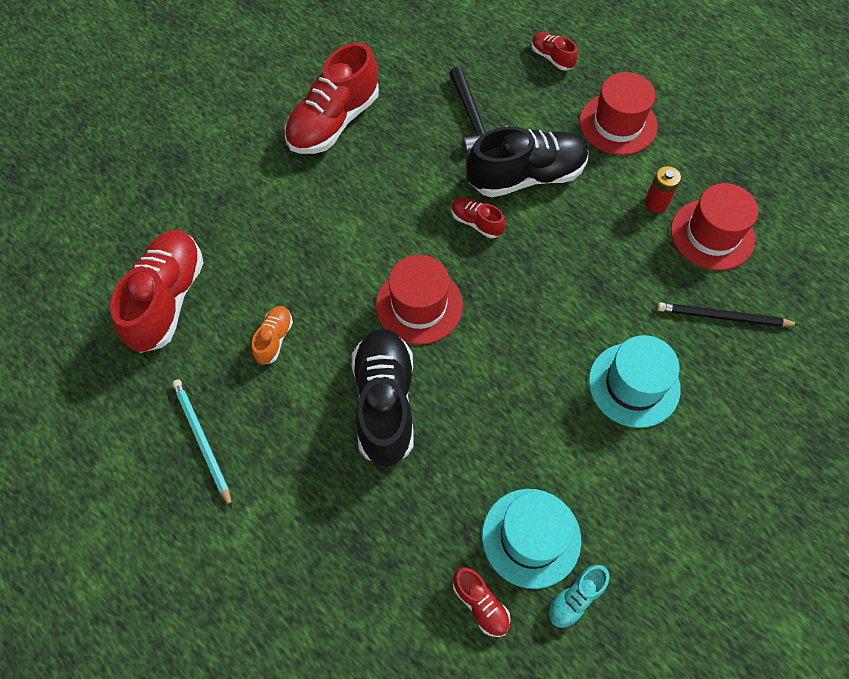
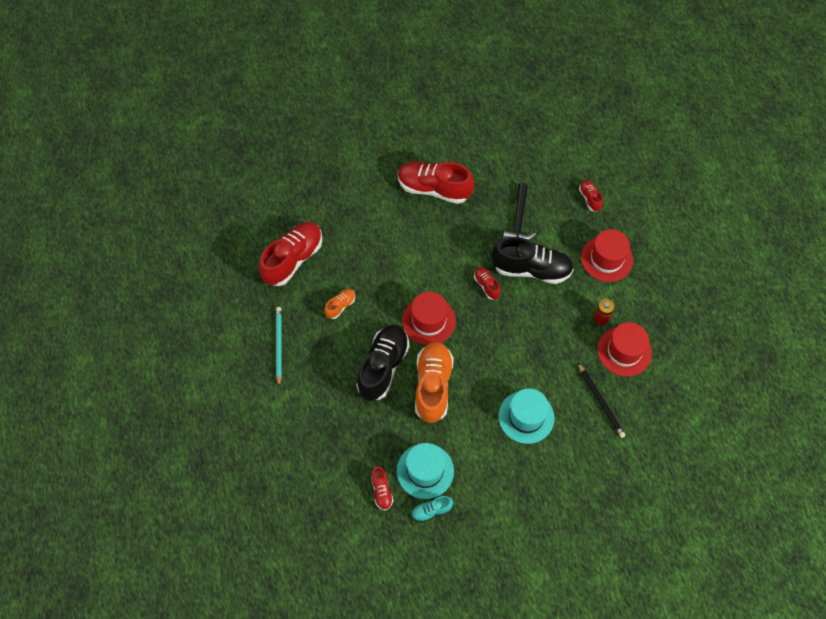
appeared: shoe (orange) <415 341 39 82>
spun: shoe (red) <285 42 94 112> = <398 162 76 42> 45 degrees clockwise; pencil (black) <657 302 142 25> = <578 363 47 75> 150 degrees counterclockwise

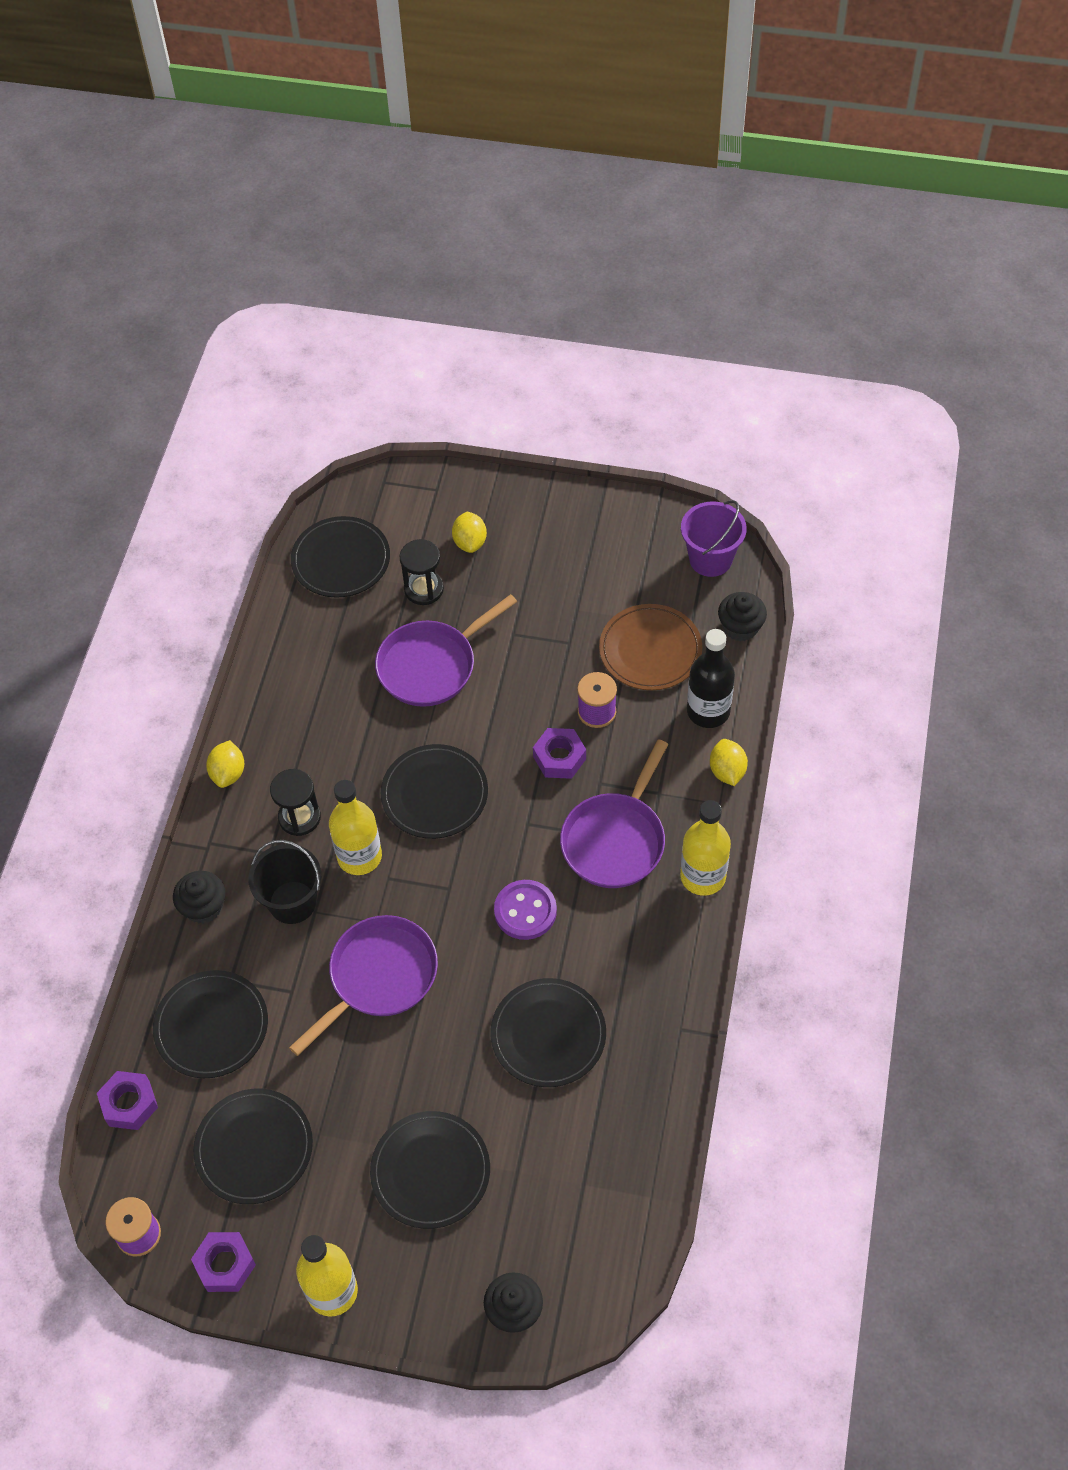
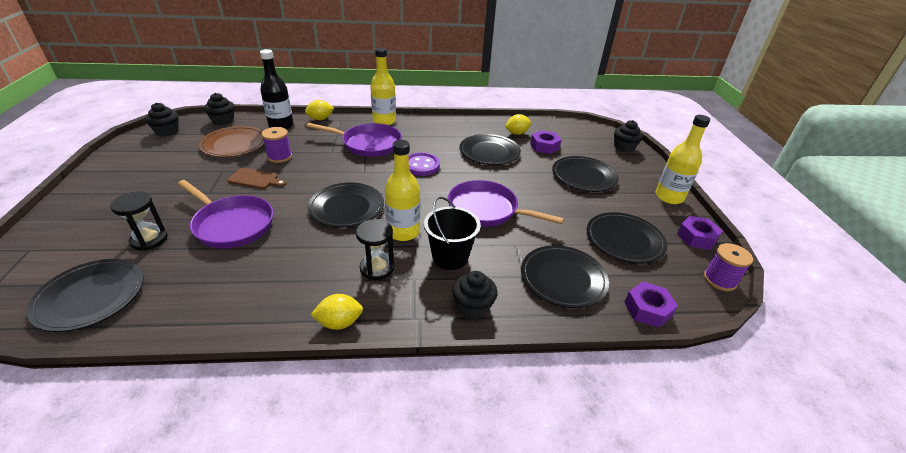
appeared: cutting board (brown) <227 168 60 21>
relocated: lemon (yellow) <452 512 35 41> to <505 114 26 21>; nut (purple) <533 728 53 51> to <530 130 31 24>
exchanged: bucket (purple) <681 500 66 77> to cupcake (black) <145 103 34 34>

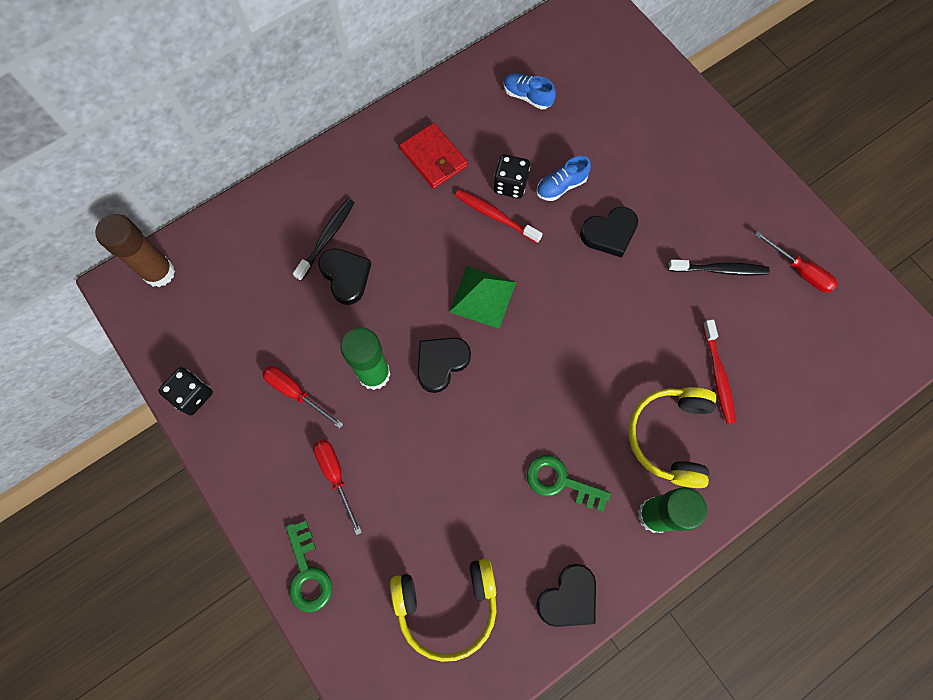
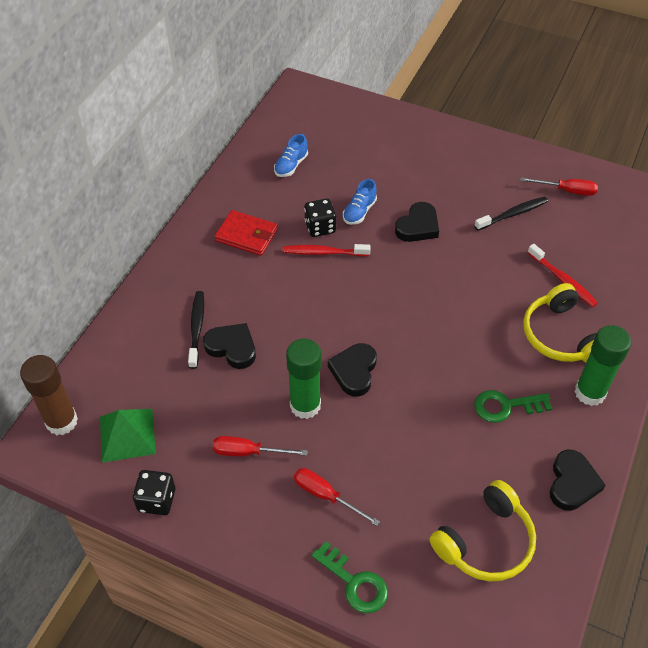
relocated: pyramid (green) <449 266 67 63> to <100 409 56 54>
spun: shoe (blue) <503 73 53 37> = <274 134 34 43> 60 degrees counterclockwise

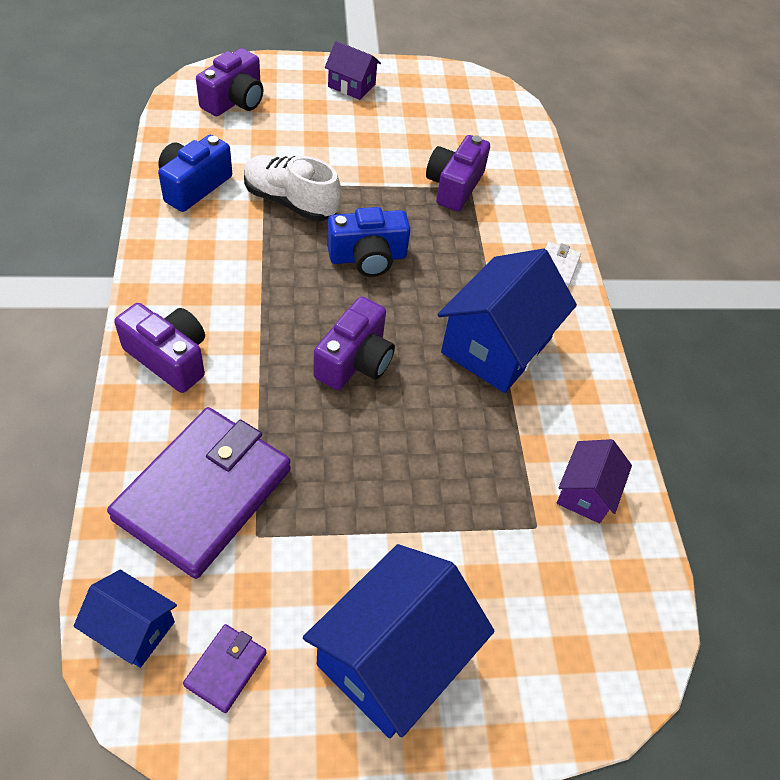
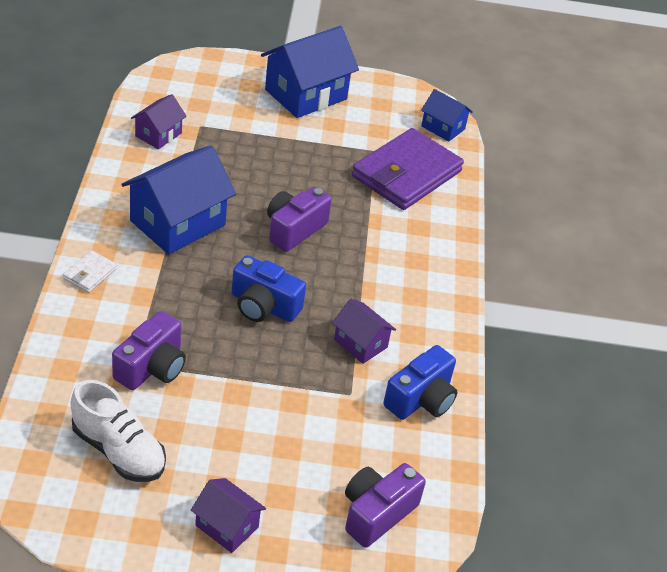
missing: camera (purple) <114 303 91 90>; wallet (purple) <183 624 84 89>
appeared: house (purple) <332 299 64 65>
relocated: shoe (white) <244 155 98 66> to <71 380 95 102>
spun: camera (blue) <327 207 84 70> = <232 255 74 67> 150 degrees counterclockwise

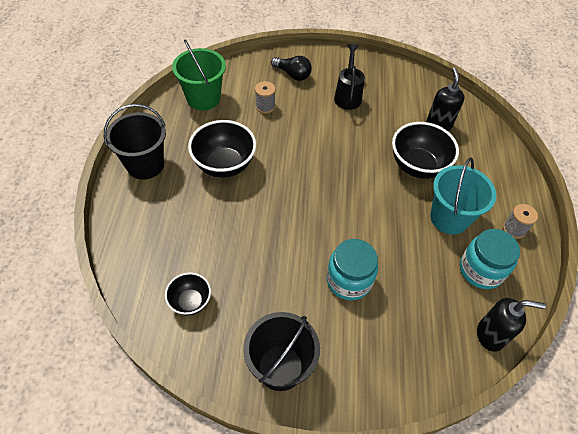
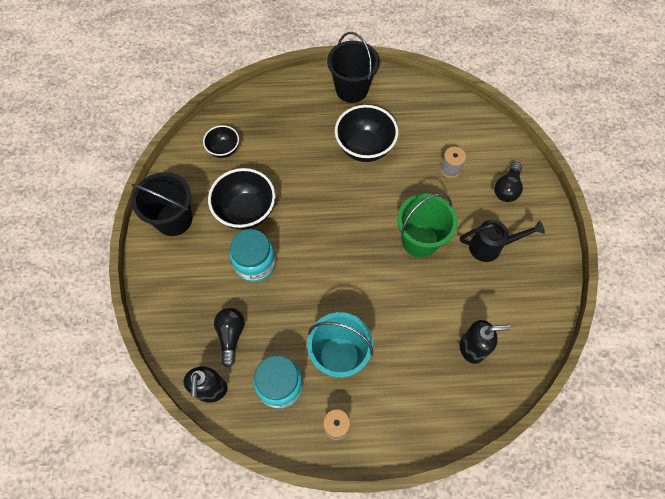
appeared: light bulb (black) <214 308 31 59>
relocated: bucket (green) <172 40 54 71> to <397 193 61 65>; bowl (black) <392 122 67 57> to <208 168 68 62>

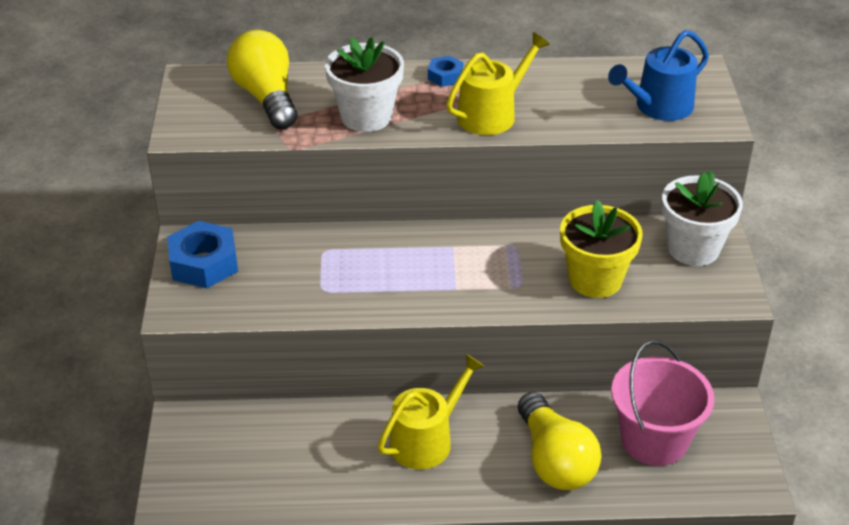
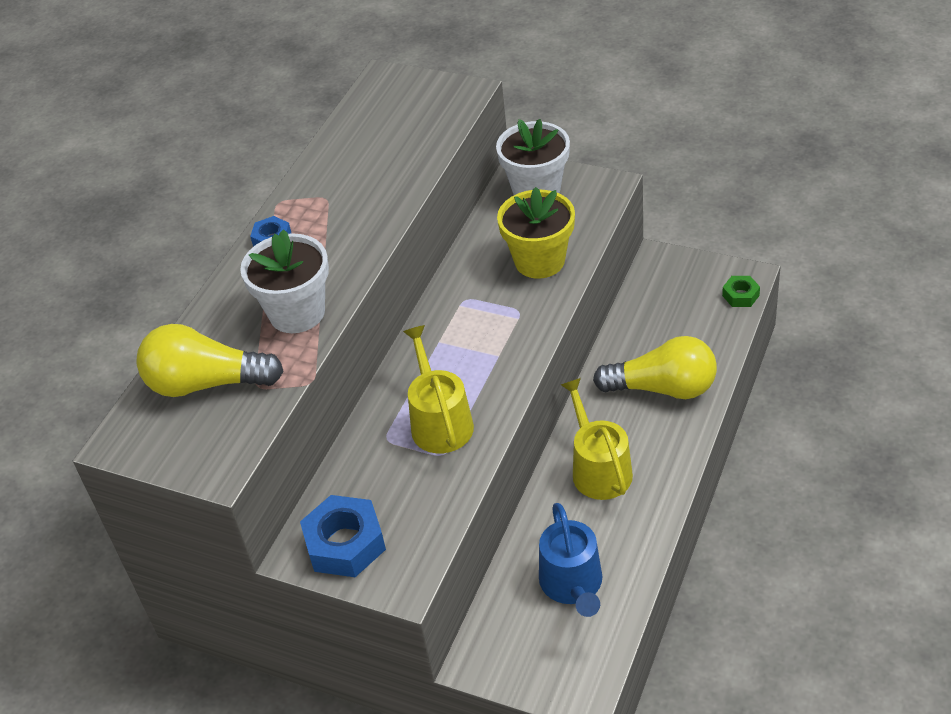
missing: bucket (pink) <611 340 103 126>
appeared: nut (green) <722 276 38 31>
relocated: watering can (yellow) <446 32 104 103> to <403 325 71 129>; watering can (blue) <608 30 101 91> to <539 503 63 114>

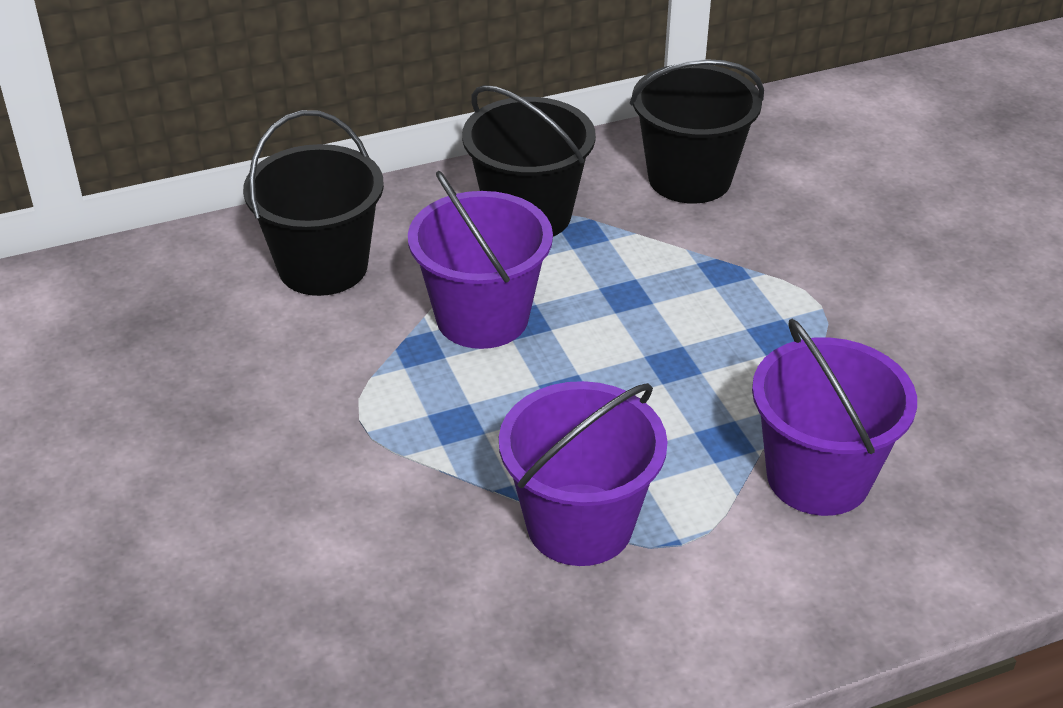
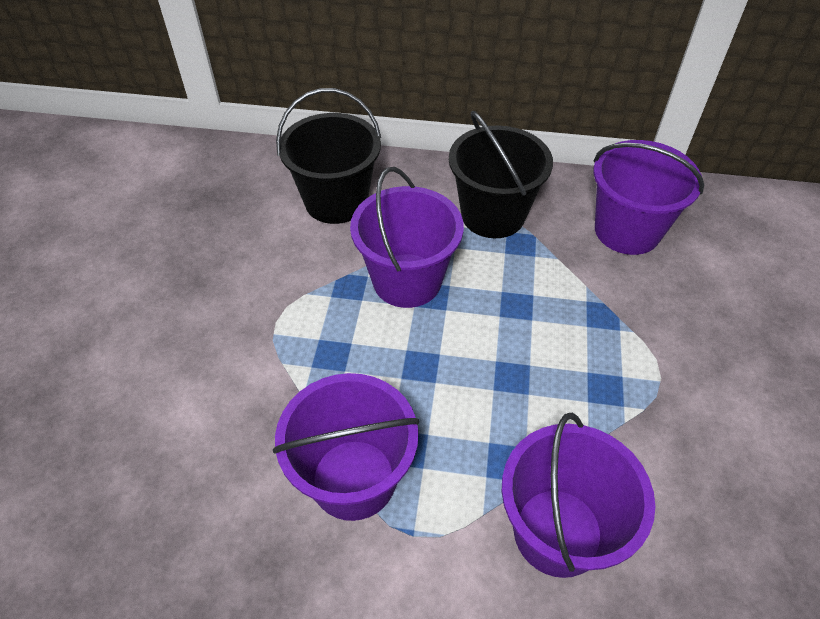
colour: bucket (black) <630 59 134 145> to bucket (purple) <594 140 110 115>

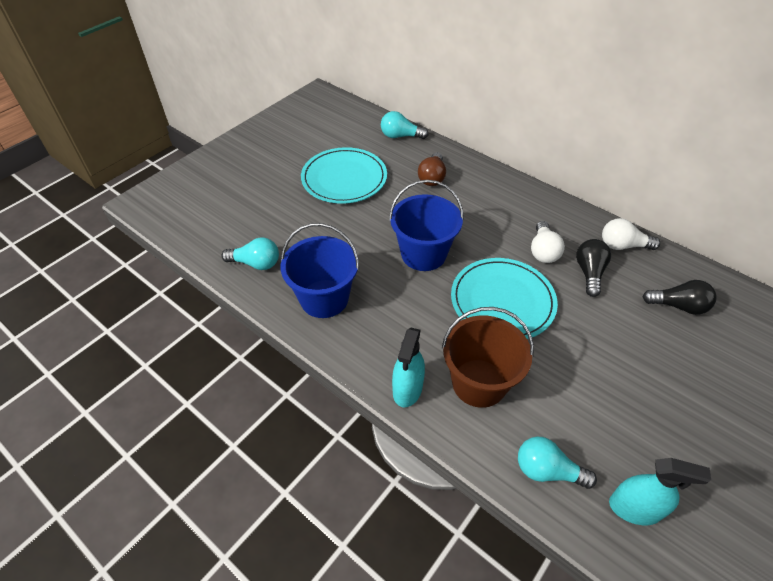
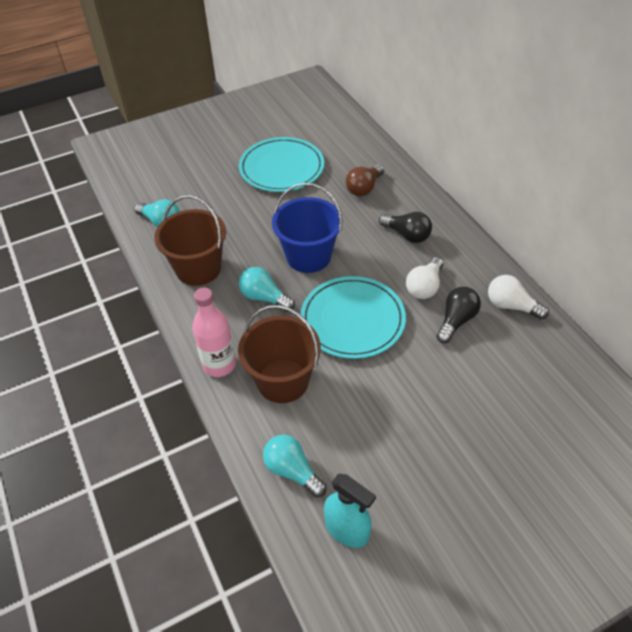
relocated: light bulb (turquoise) <381 111 47 28> to <239 267 56 44>; light bulb (black) <643 280 74 35> to <379 212 53 31>
exchanged: spray bottle (turquoise) <392 327 33 80> to bottle (pink) <192 287 44 90>
colour: bucket (blue) <281 223 78 95> to bucket (brown) <154 195 72 91>

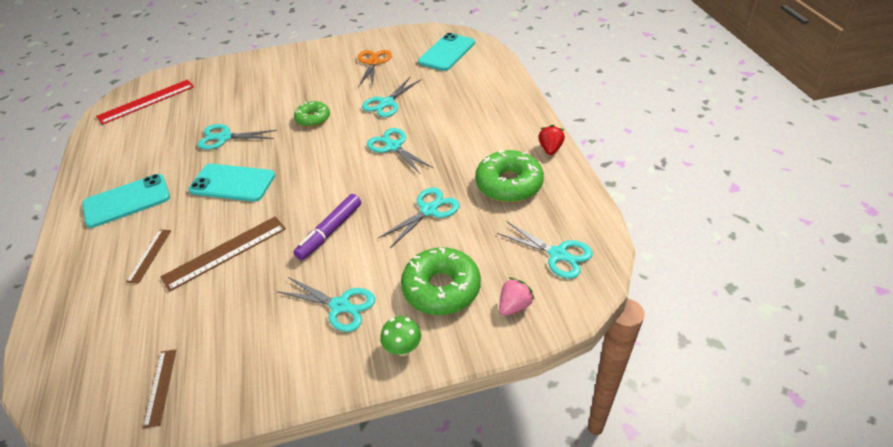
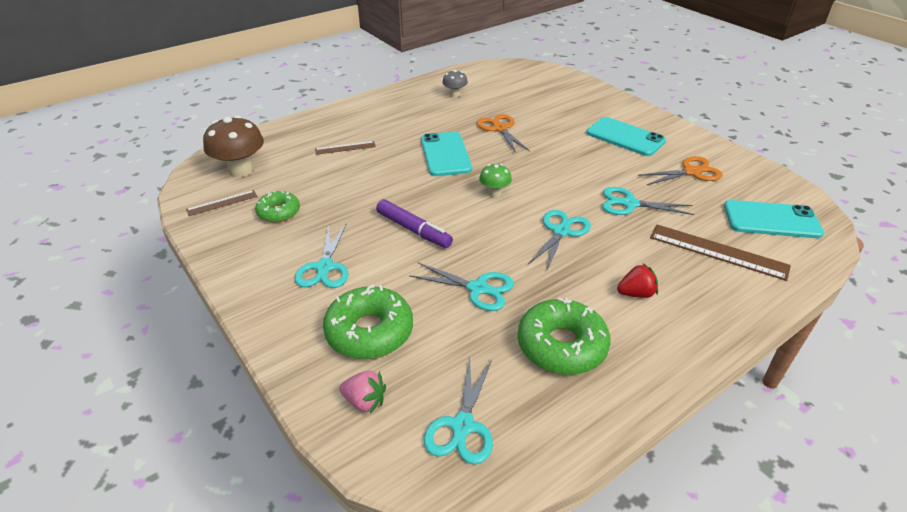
missing: ruler (red) <96 80 98 45>
appeared: mushroom (brown) <203 116 61 61>; mushroom (grey) <442 70 26 27>
relocated: phone (turquoise) <82 174 88 54> to <586 117 80 39>; ruler (brown) <160 216 126 76> to <650 224 141 57>; donut (green) <294 101 36 26> to <255 191 45 32>; mushroom (green) <380 316 41 40> to <479 164 33 33>; strawberry (red) <539 125 26 30> to <617 264 41 34>
colour: scissors (turquoise) <198 124 79 26> to scissors (orange) <477 114 53 39>
spun: marker (purple) <293 194 68 66> = <376 199 77 49> 150 degrees counterclockwise

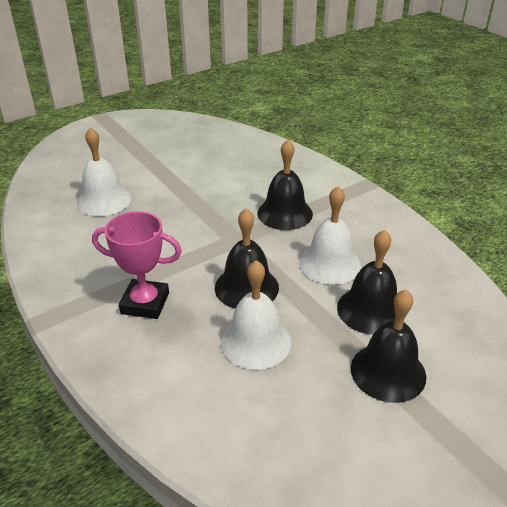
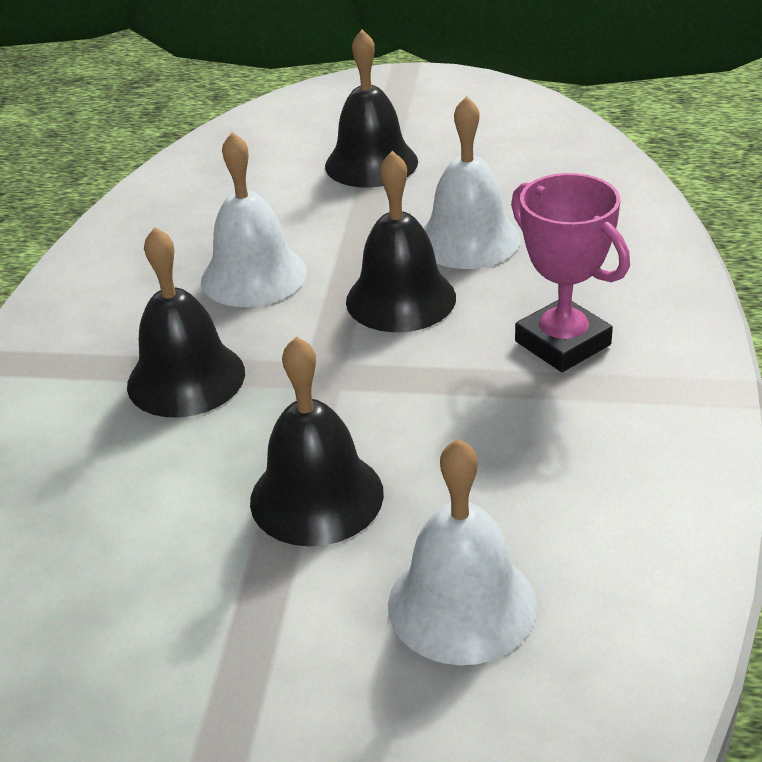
relocated: bell (black) <337 230 60 105> to <250 336 134 210>

